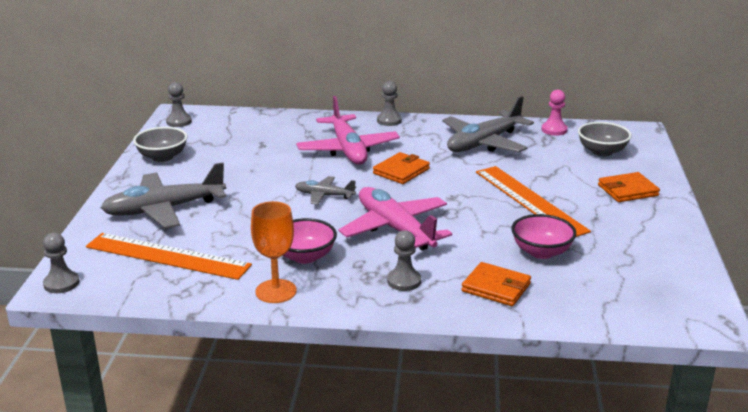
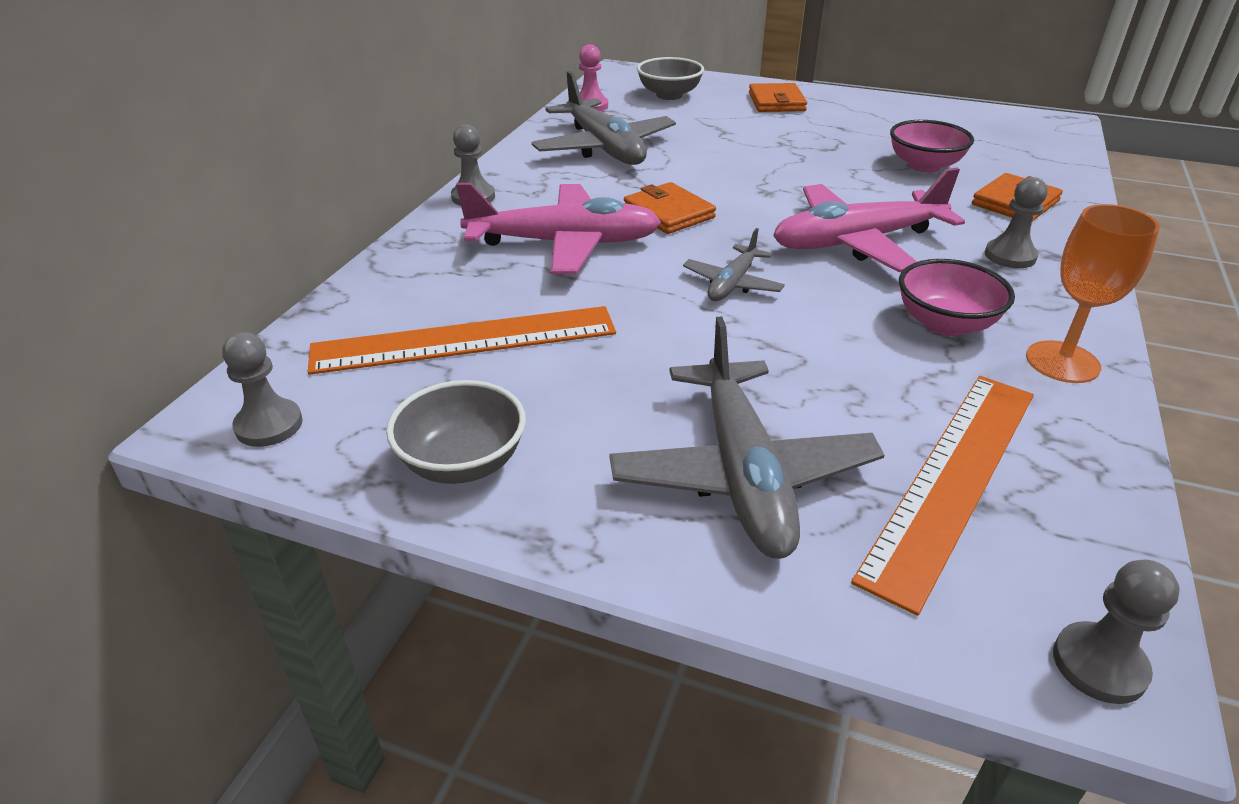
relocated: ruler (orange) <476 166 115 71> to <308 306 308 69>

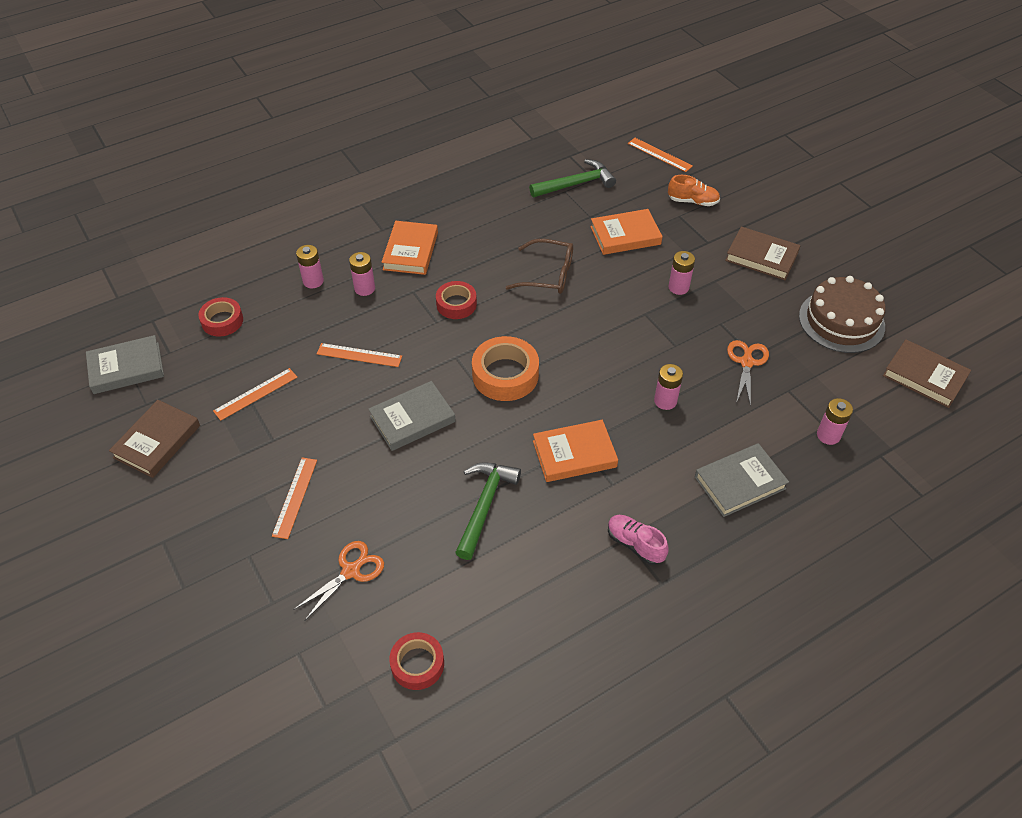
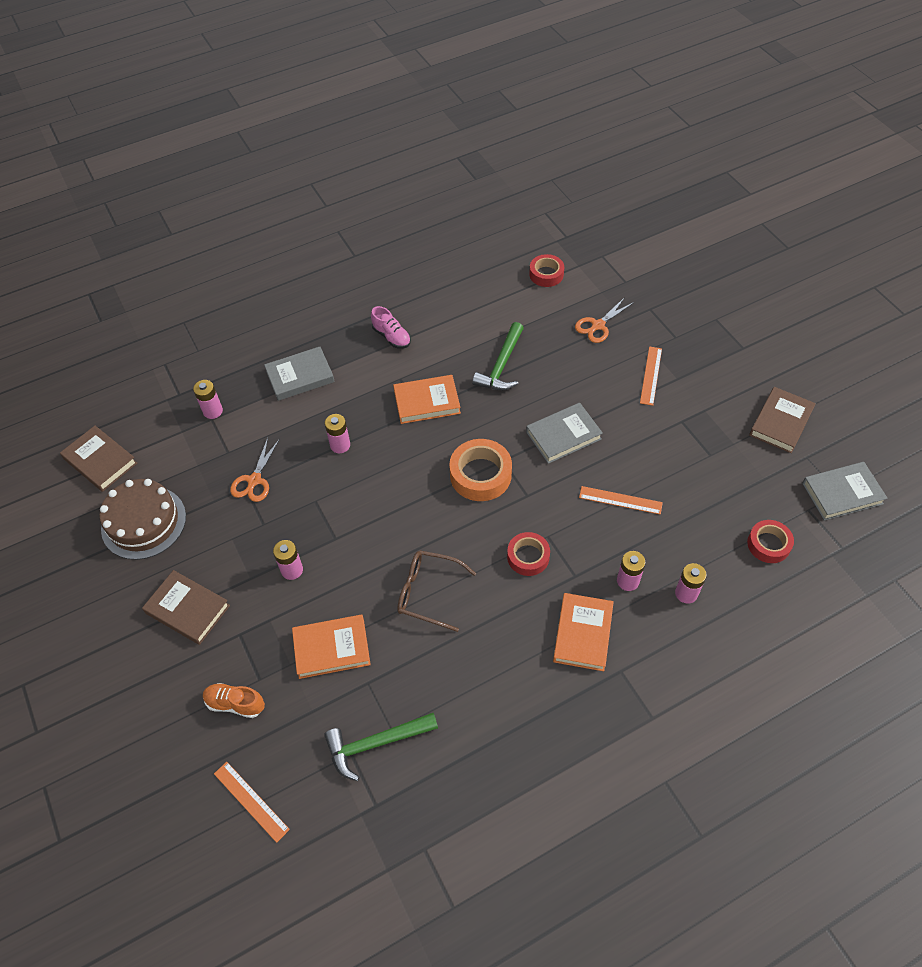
missing: ruler (orange) <213 368 84 53>

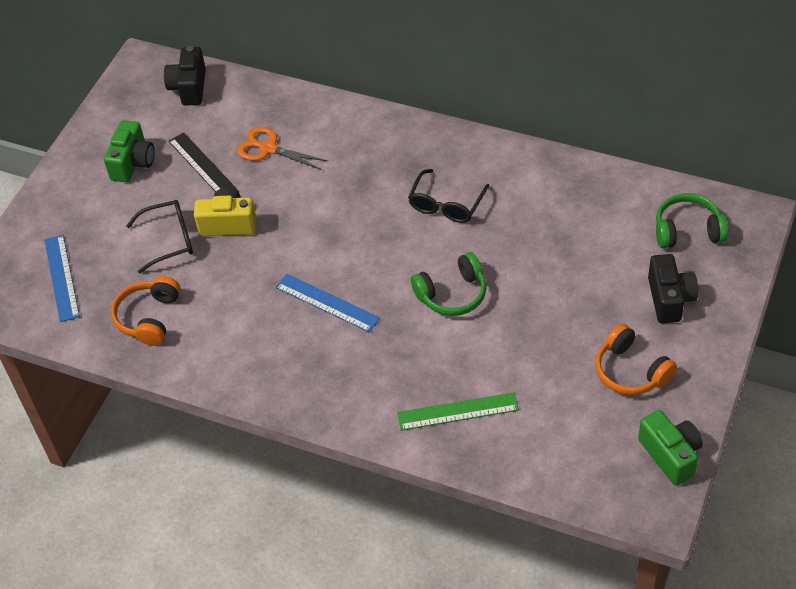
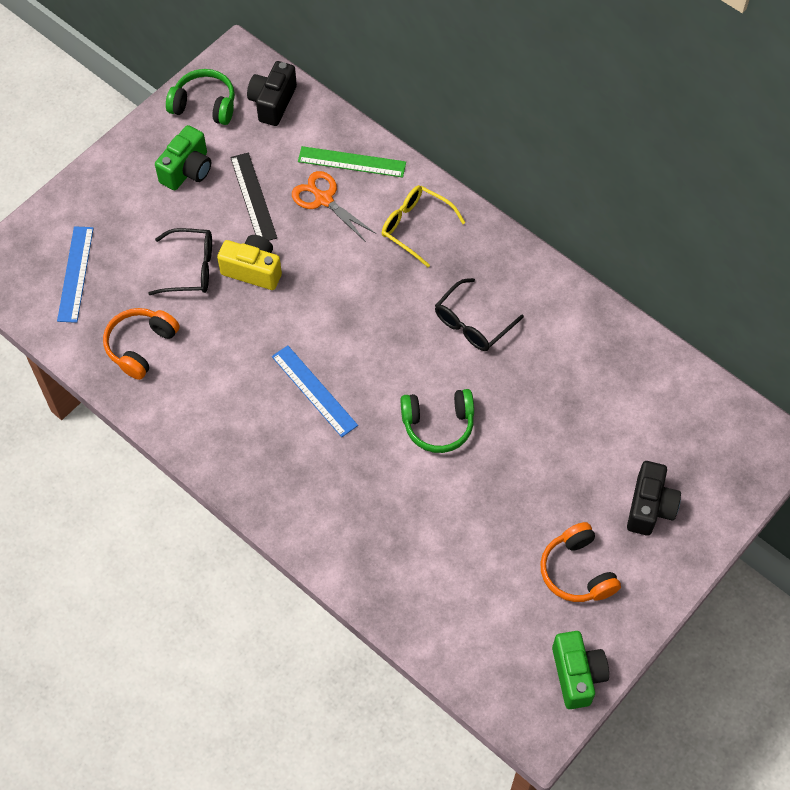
appeared: glasses (yellow) <382 185 84 82>
relocated: ruler (green) <397 392 122 39> to <298 146 108 32>; headphones (green) <656 193 72 55> to <166 69 69 56>

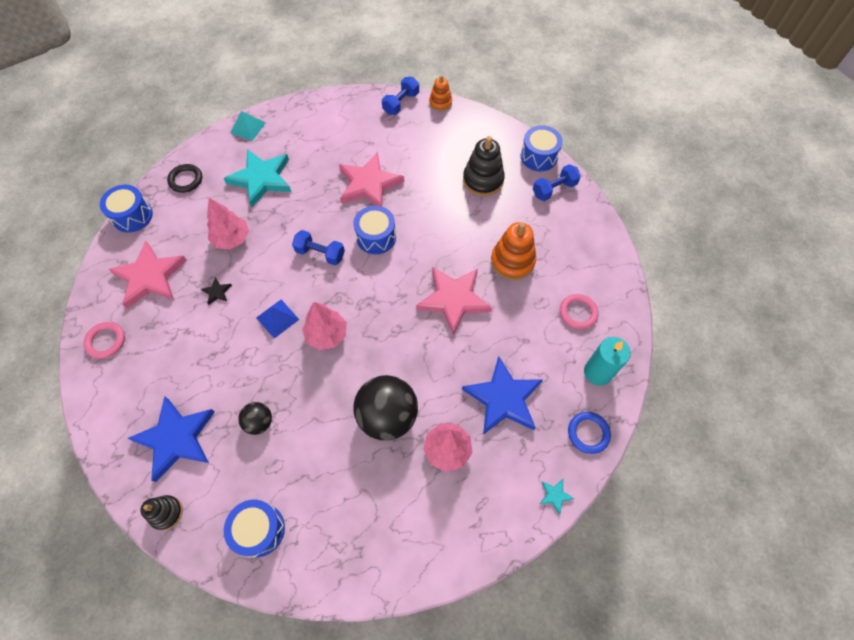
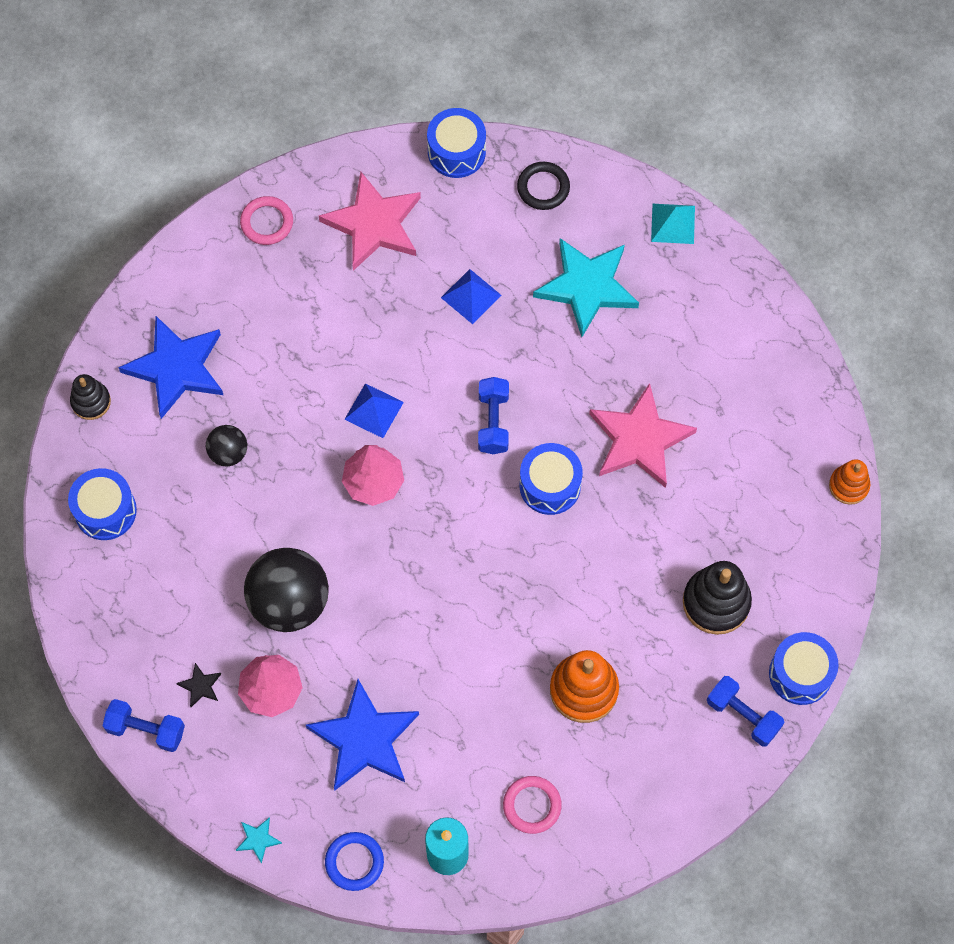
missing: star (pink) <416 267 76 68>
relocated: star (black) <201 277 31 28> to <176 663 45 44>; dumbbell (blue) <382 77 37 38> to <102 699 83 53>
exchanged: tree (pink) <207 198 42 52> to pyramid (blue) <441 269 60 55>

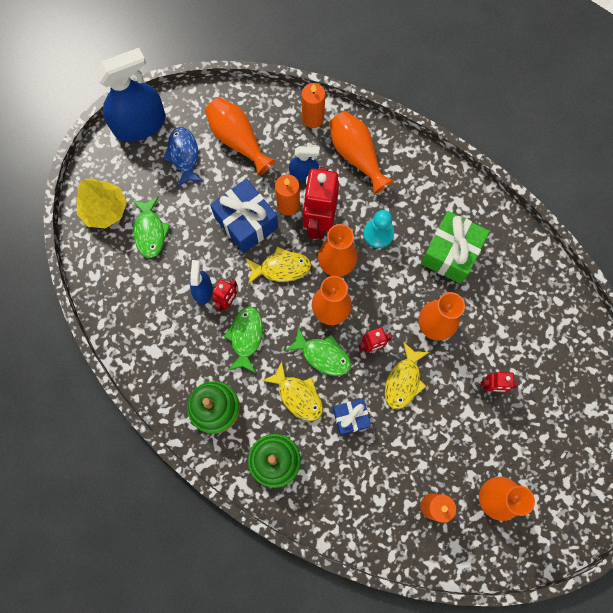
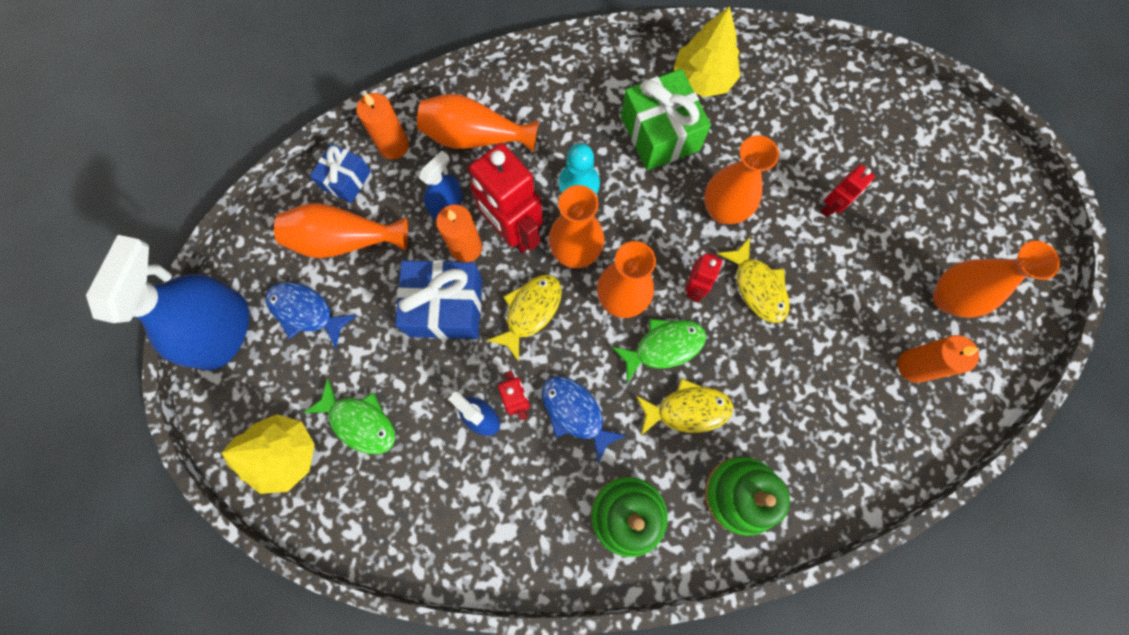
appeared: tree (yellow) <673 6 67 91>
relocated: gift (blue) <333 398 38 37> to <310 144 61 59>
colour: fish (green) <223 307 40 66> to fish (blue) <541 376 86 88>

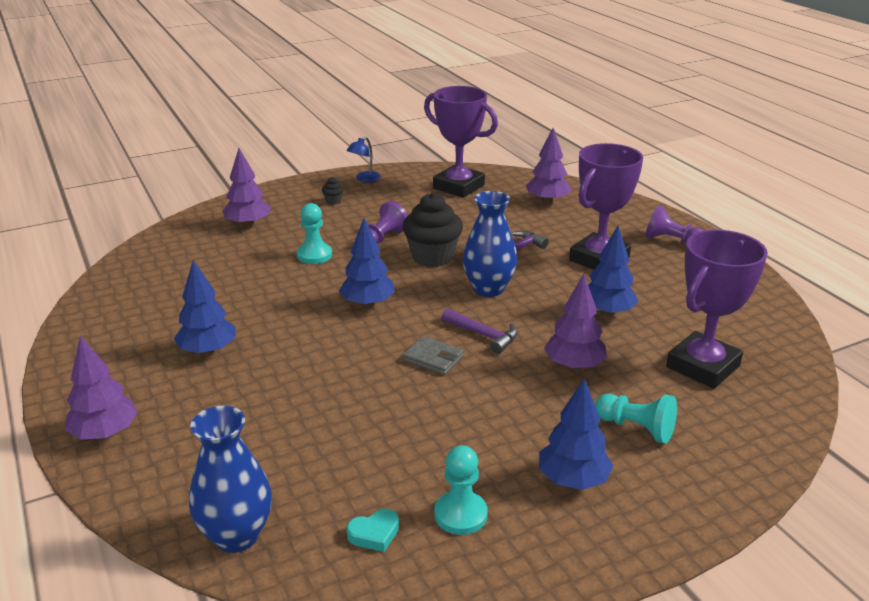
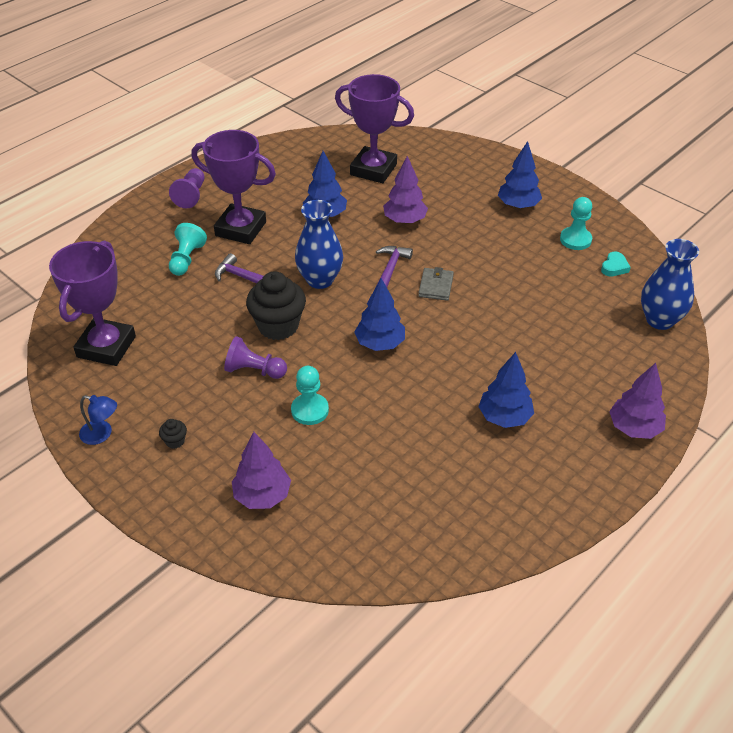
missing: tree (purple) <526 128 45 76>
relocated: pawn (turquoise) <595 394 82 50> to <169 223 38 53>
spun: heart (turquoise) <346 509 53 43> = <601 252 30 25> 75 degrees clockwise

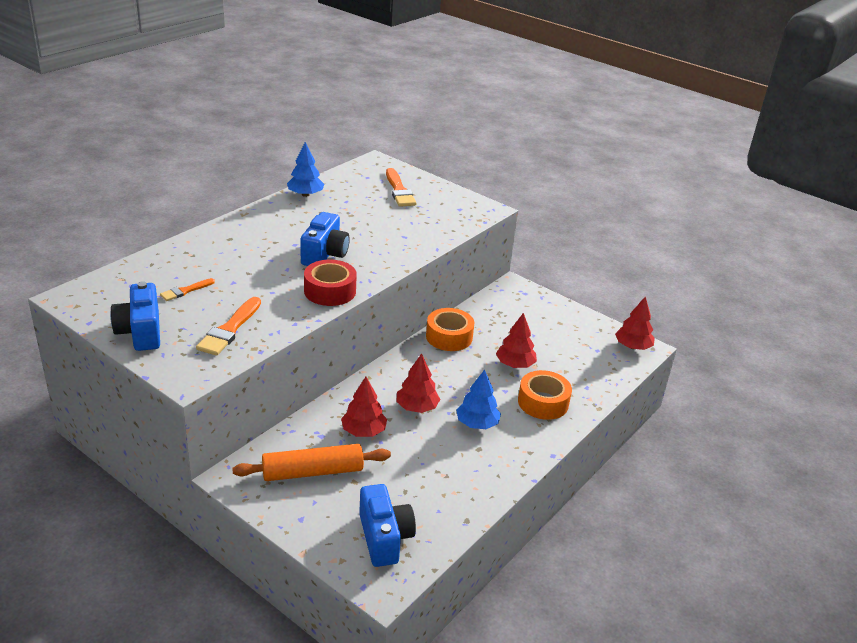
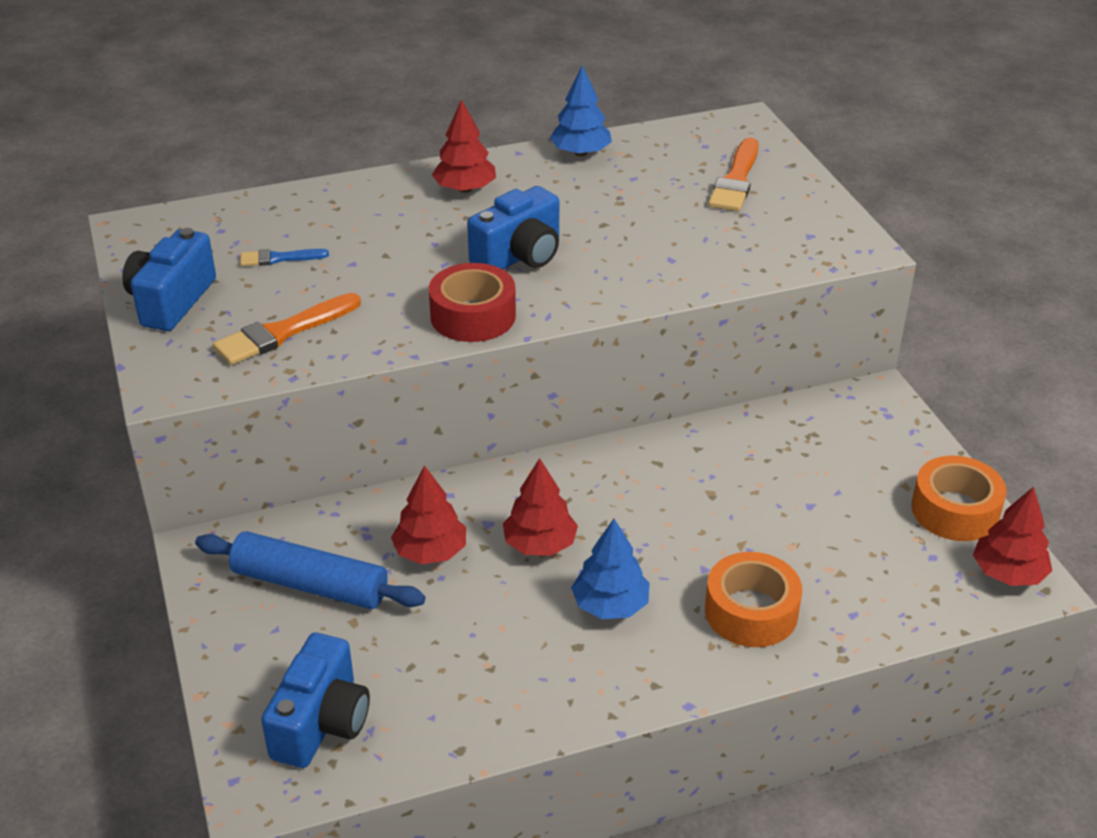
relocated: tape (orange) <426 308 48 43> to <911 456 95 85>; tree (red) <496 313 41 55> to <432 99 64 94>
colour: brush (orange) <160 278 55 23> to brush (blue) <240 249 89 17>; rolling pin (orange) <232 444 159 37> to rolling pin (blue) <195 531 230 78>

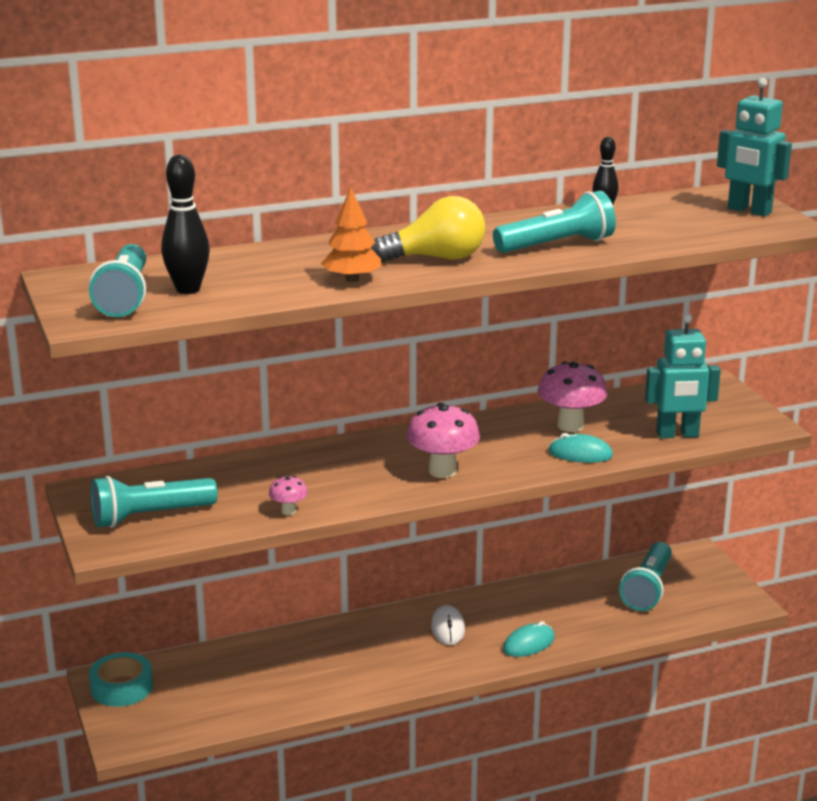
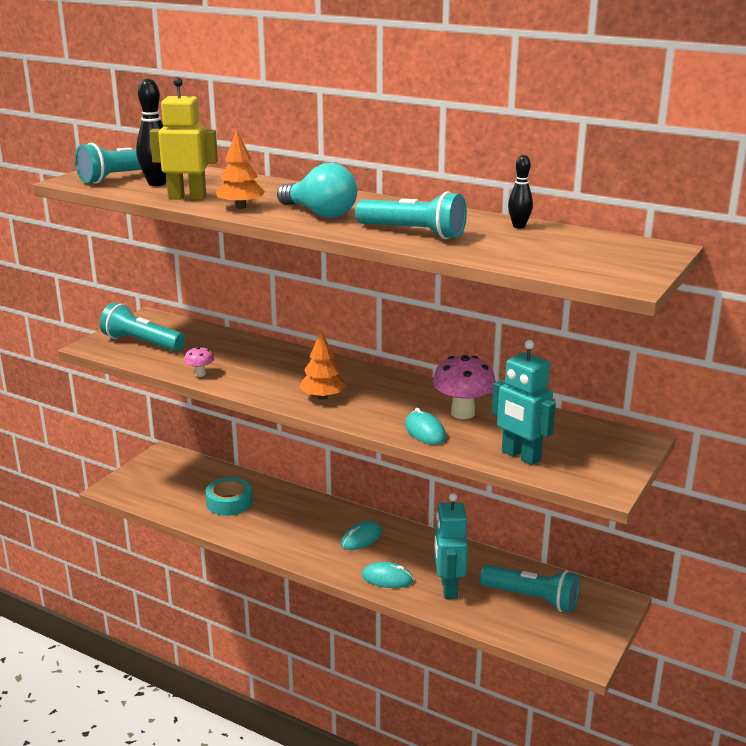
appeared: robot (yellow) <150 78 68 122>
relocated: tape (turquoise) <89 652 64 55> to <205 477 47 39>; robot (turquoise) <717 78 75 138> to <435 493 33 106>
exchanged: mushroom (pink) <406 403 74 75> to tree (orange) <299 330 47 69>
colour: light bulb (yellow) <371 196 114 66> to light bulb (turquoise) <277 163 80 55>; mouse (white) <431 605 34 40> to mouse (turquoise) <341 521 41 29>
spun: flashlight (turquoise) <619 542 53 69> = <480 565 100 47> 135 degrees counterclockwise

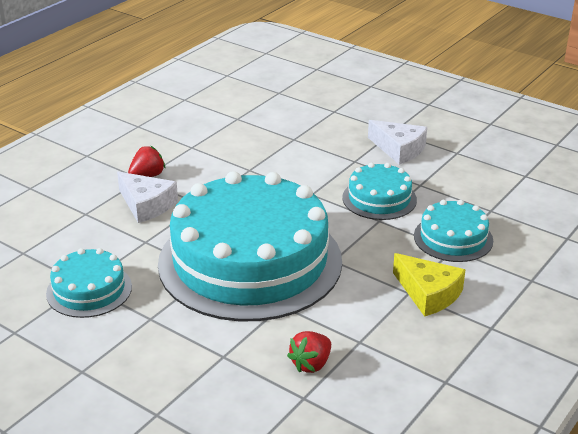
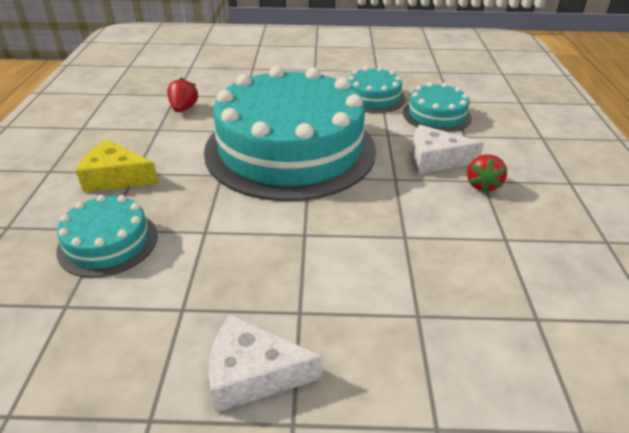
relocated: cake (turquoise) <342 163 75 57> to <403 82 69 50>

